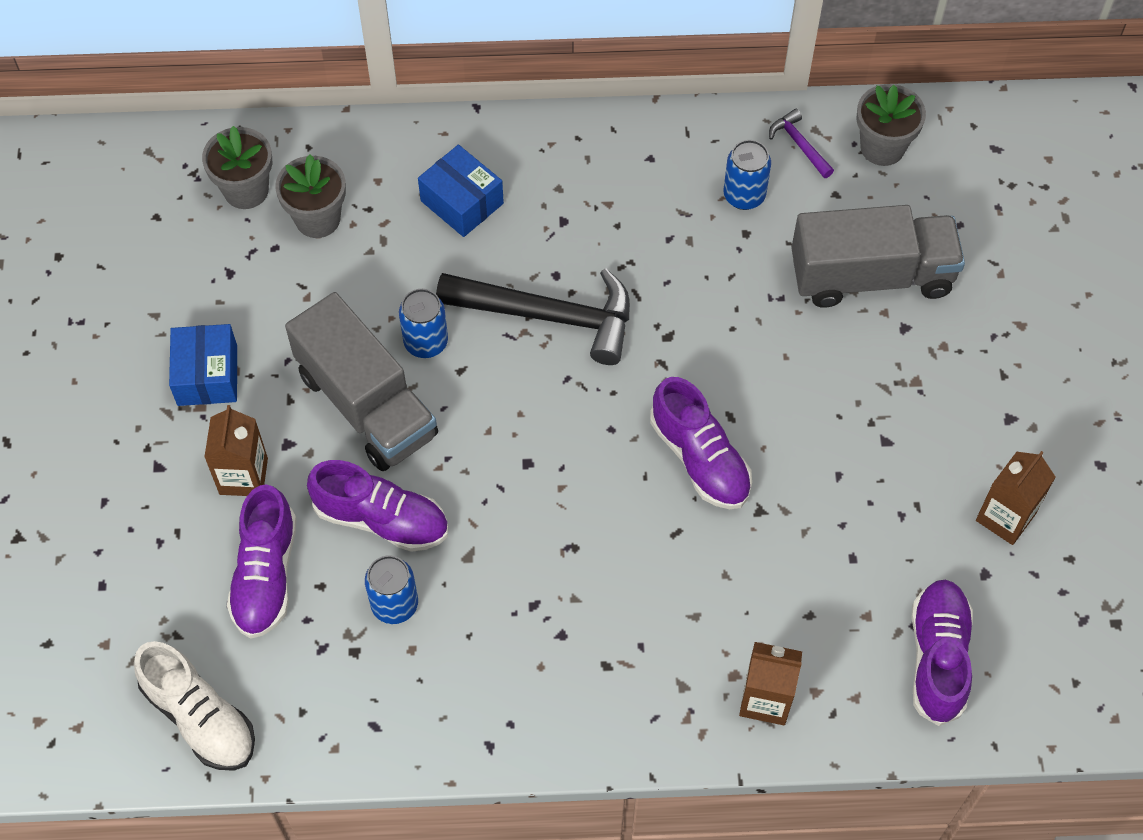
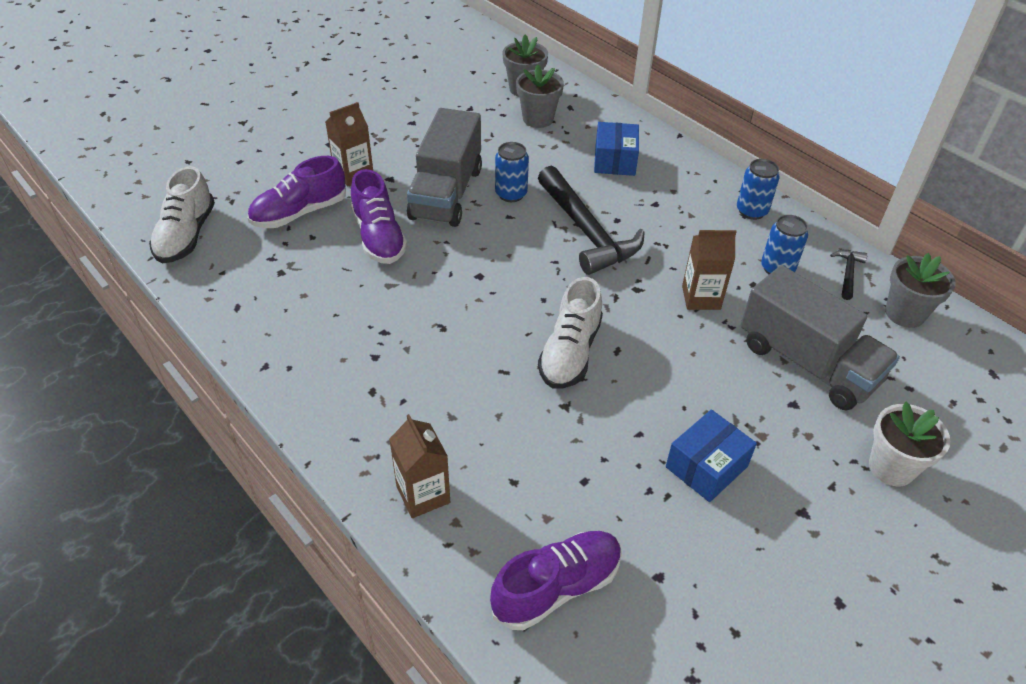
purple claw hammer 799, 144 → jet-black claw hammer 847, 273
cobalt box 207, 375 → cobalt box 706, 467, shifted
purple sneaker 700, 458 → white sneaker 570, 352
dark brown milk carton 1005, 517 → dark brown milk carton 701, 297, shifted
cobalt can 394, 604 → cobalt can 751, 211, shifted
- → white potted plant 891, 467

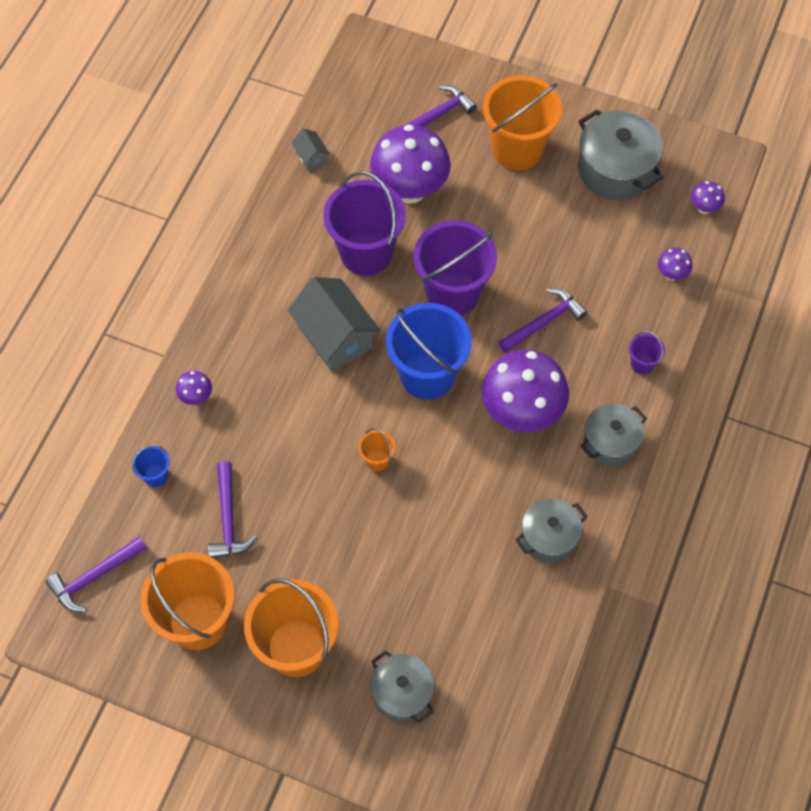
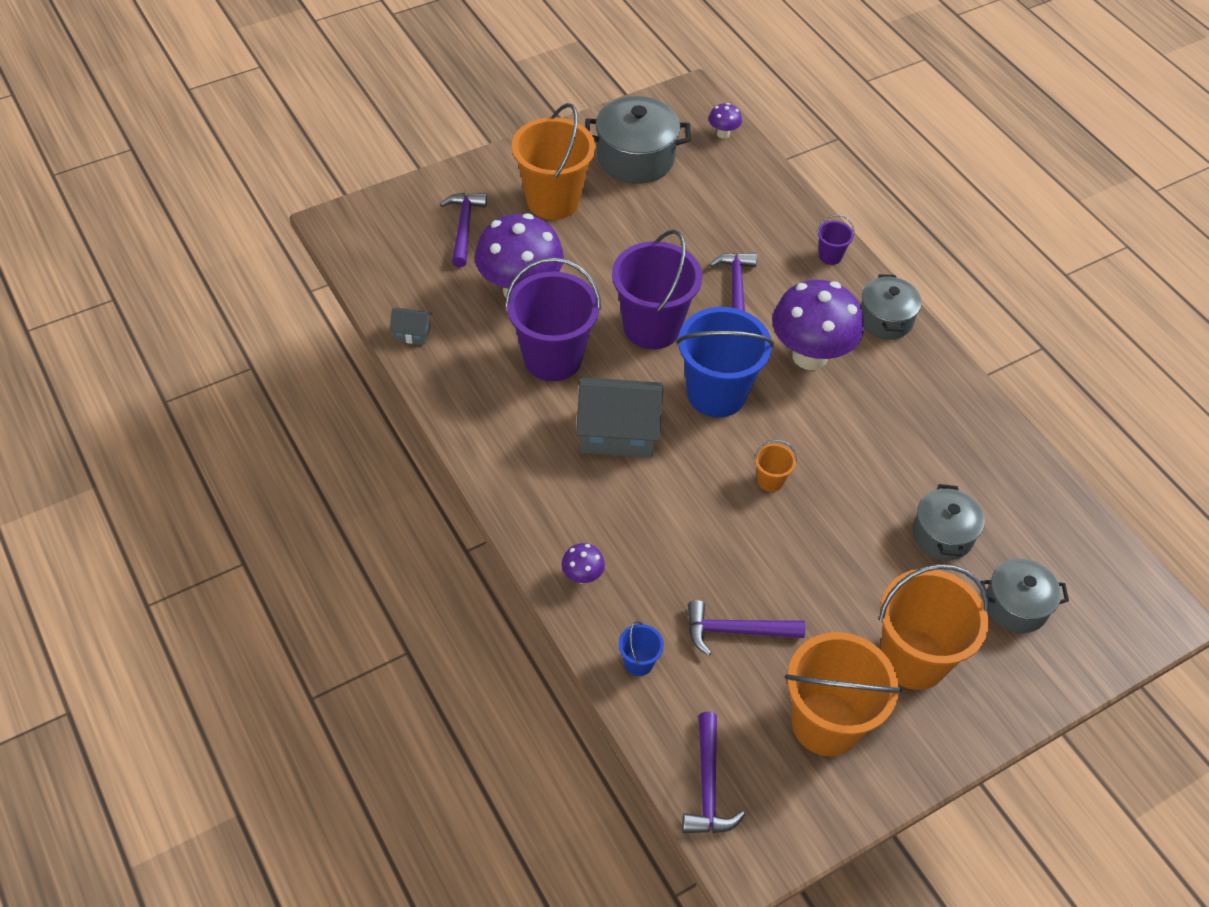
purple fungus 671, 274 → -
purple claw hammer 228, 519 → purple claw hammer 736, 631, 150 degrees clockwise
gray stockpot 549, 537 → gray stockpot 942, 535, shifted

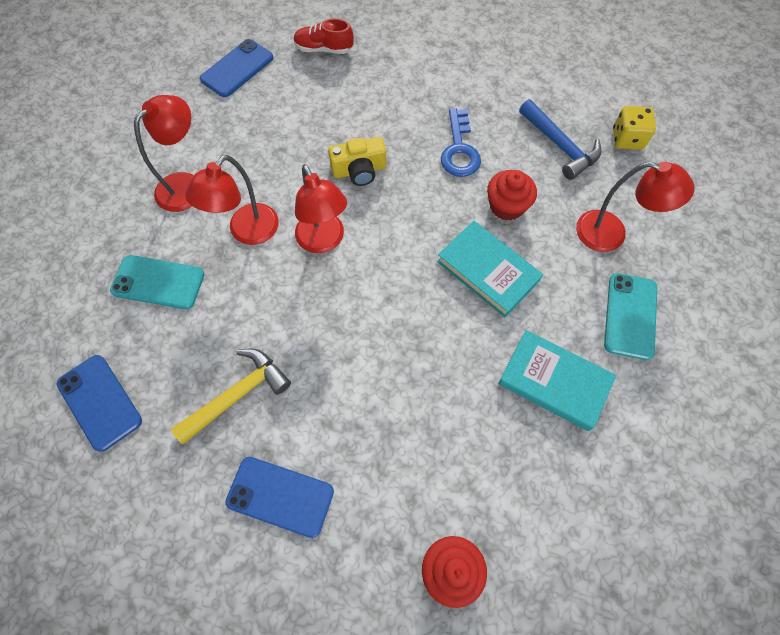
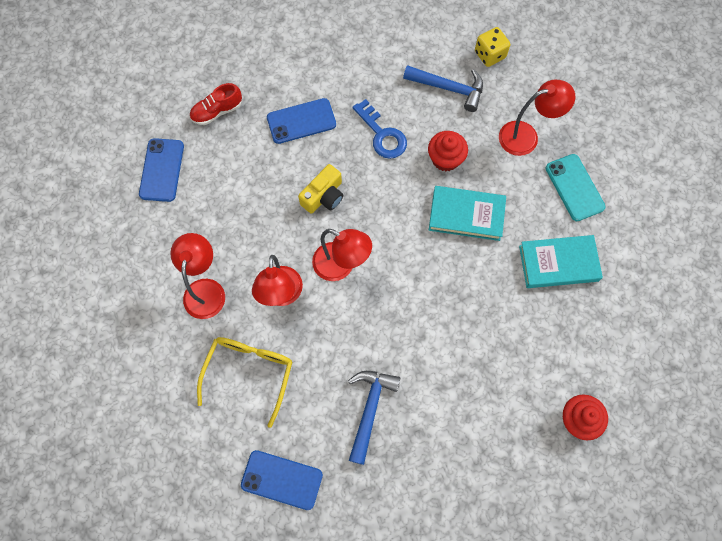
aqua mobile phone 158, 282 → golden eyeglasses 249, 374
golden claw hammer 238, 394 → cobalt claw hammer 370, 409
cobalt mobile phone 280, 496 → cobalt mobile phone 301, 121, shifted

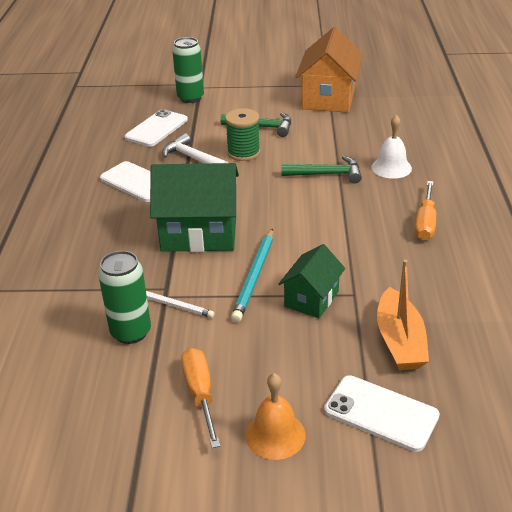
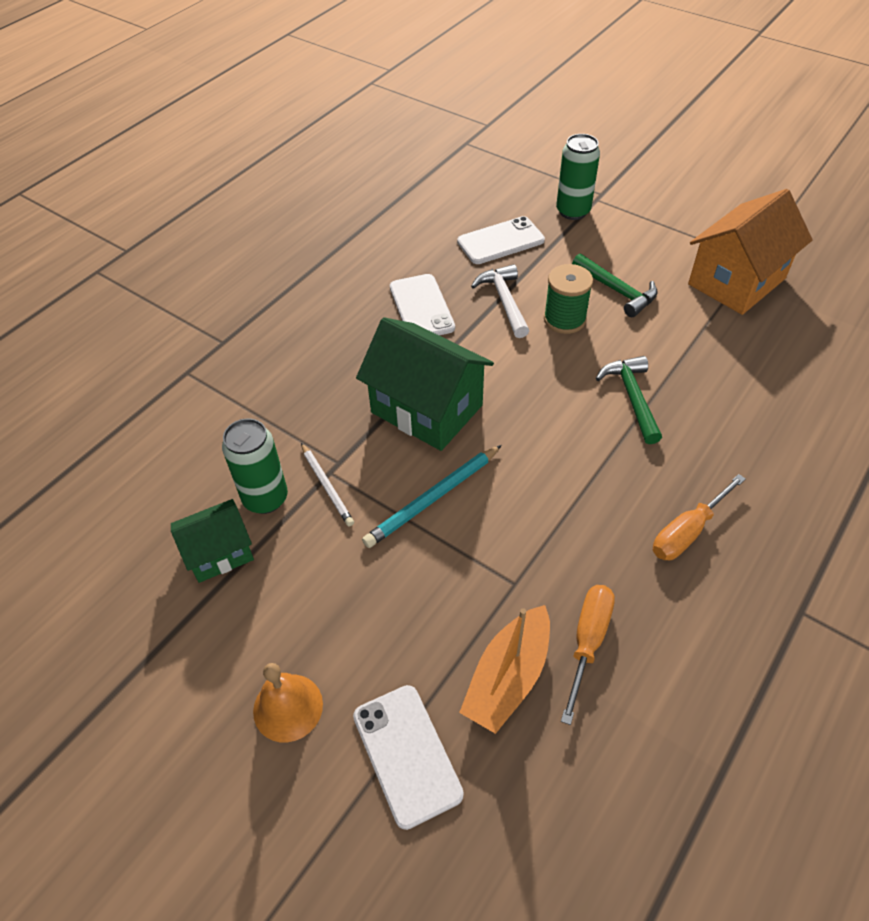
white school bell 391, 167 → -
green claw hammer 326, 174 → green claw hammer 632, 397, 135 degrees counterclockwise
green house 311, 299 → green house 219, 553, shifted
orange screwdriver 200, 394 → orange screwdriver 587, 642, shifted

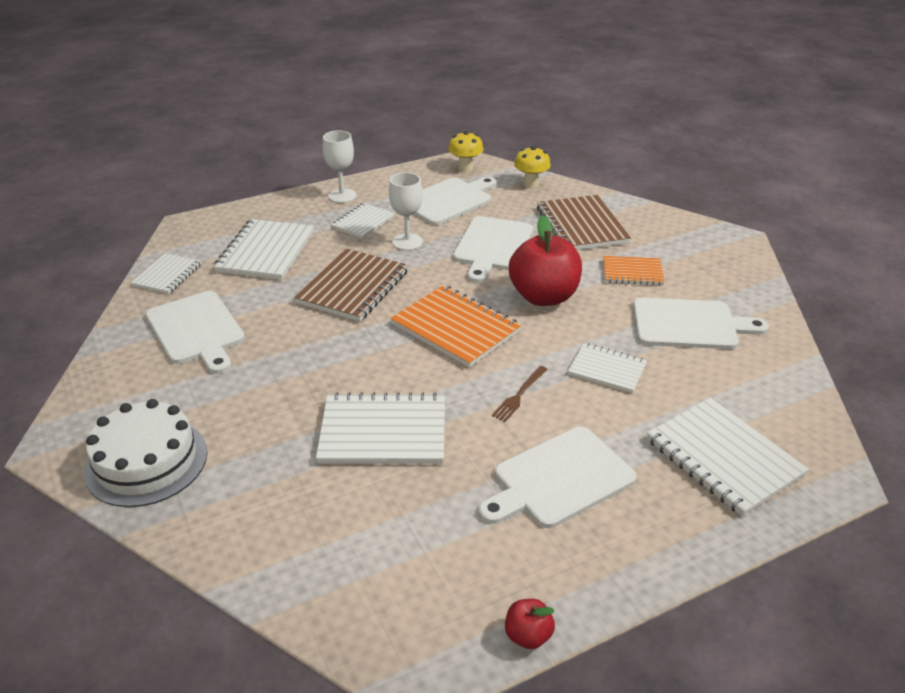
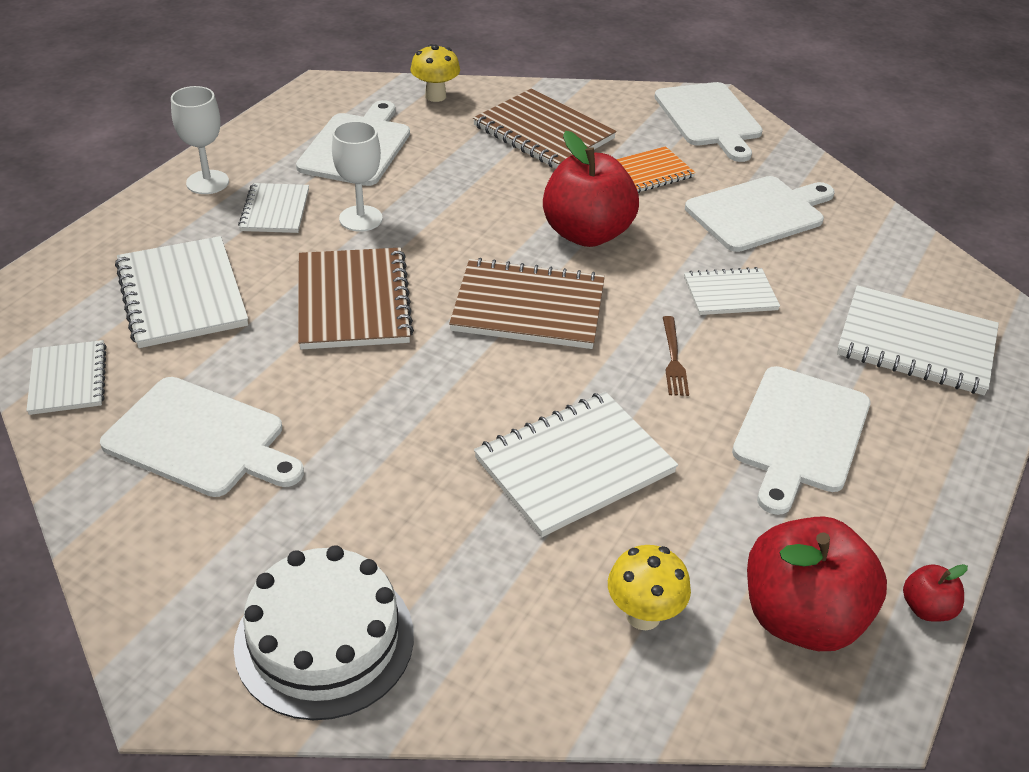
golden fungus 465, 168 → golden fungus 643, 615, shifted
white cutting board 492, 246 → white cutting board 709, 118, shifted
orange notebook 455, 328 → dark brown notebook 528, 307
- → scarlet toy apple 801, 617

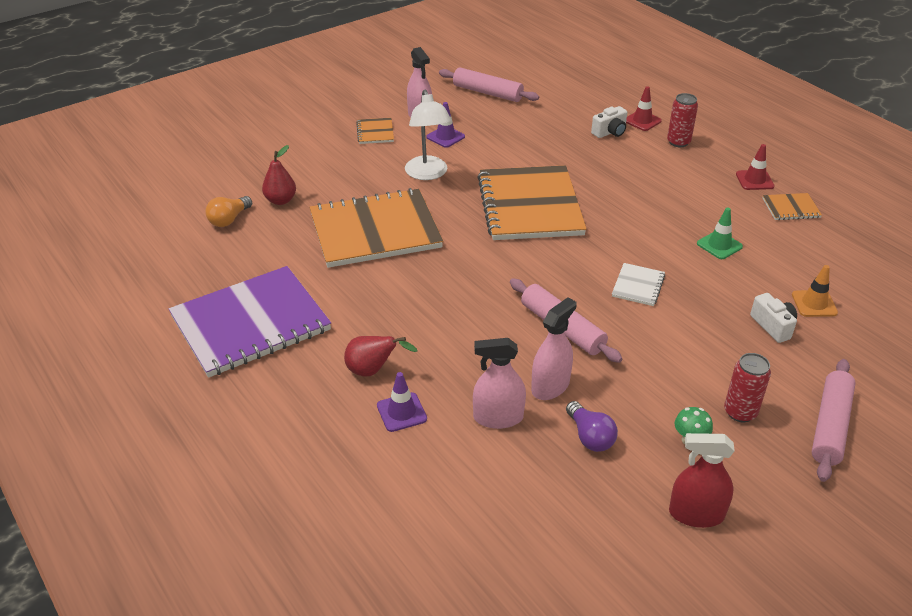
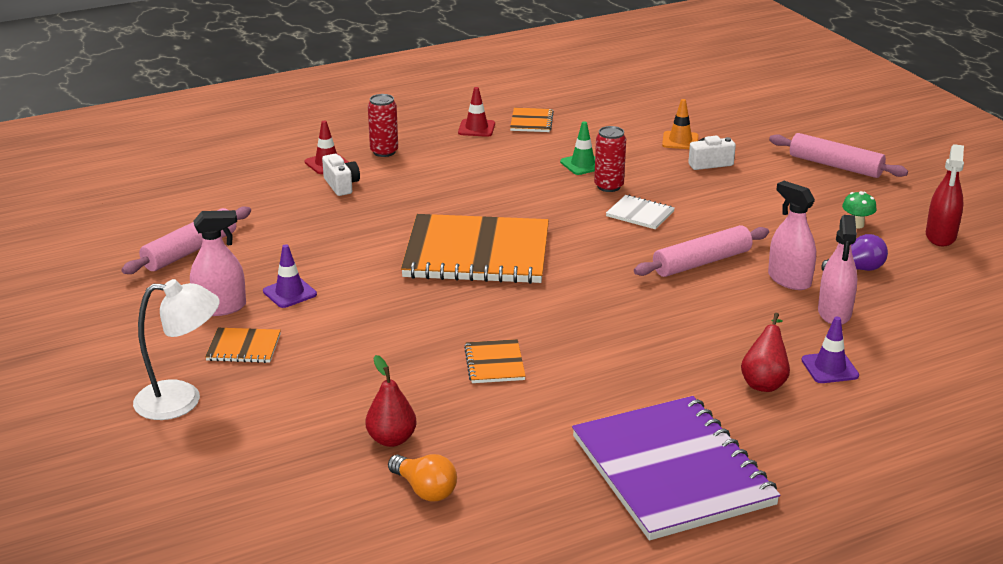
white desk lamp 428, 174 → white desk lamp 182, 400, shifted
orange notebook 375, 231 → orange notebook 494, 363, x0.42
scarlet can 740, 412 → scarlet can 608, 186, shifted

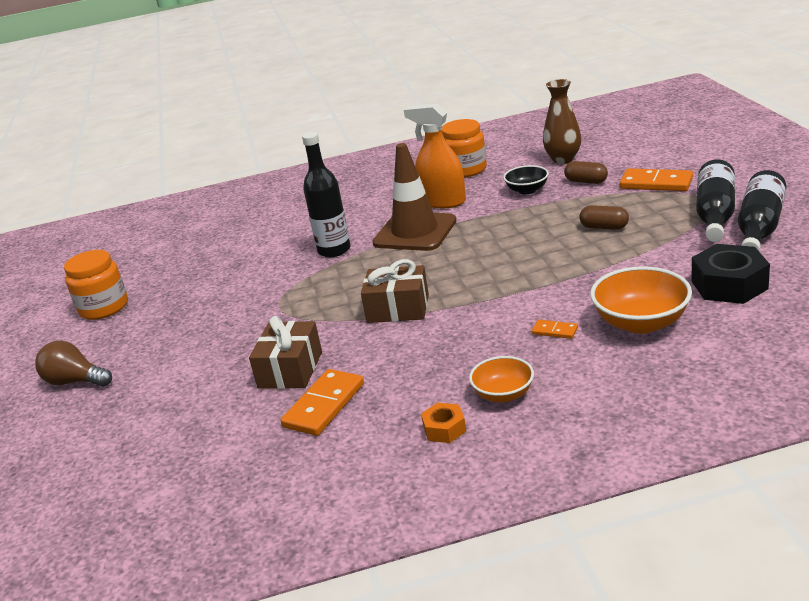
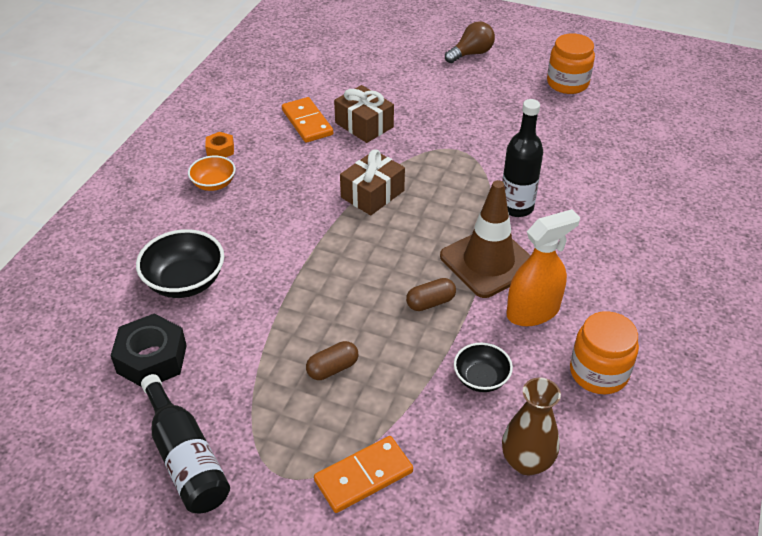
jet-black bottle 715, 214 → -
dark brown pill shape 586, 181 → dark brown pill shape 430, 302, shifted
orange deep dish 641, 322 → jet-black deep dish 185, 282
orange domino 554, 331 → -

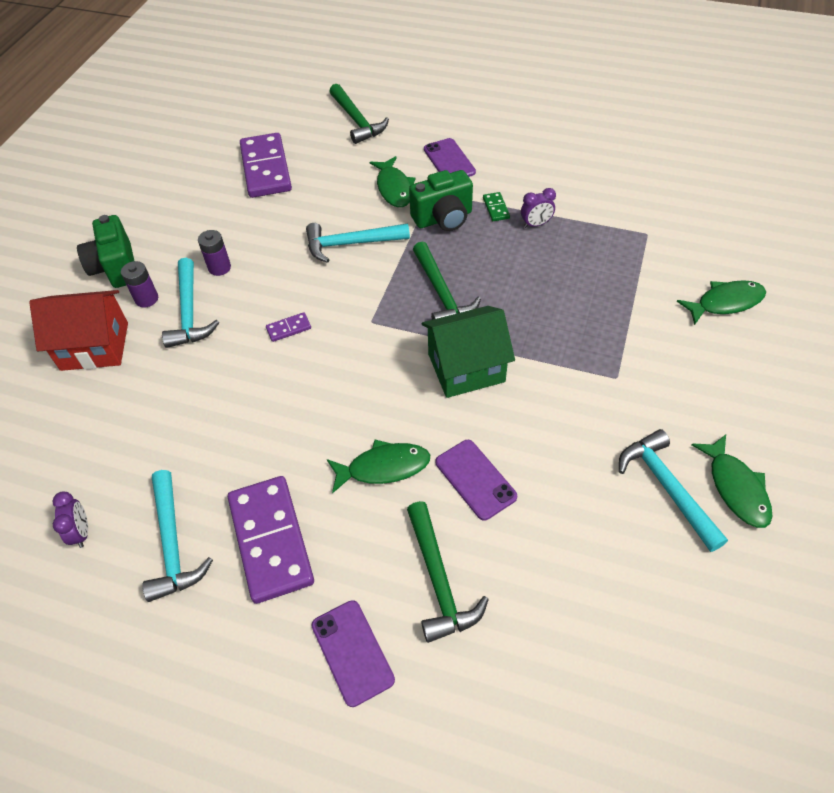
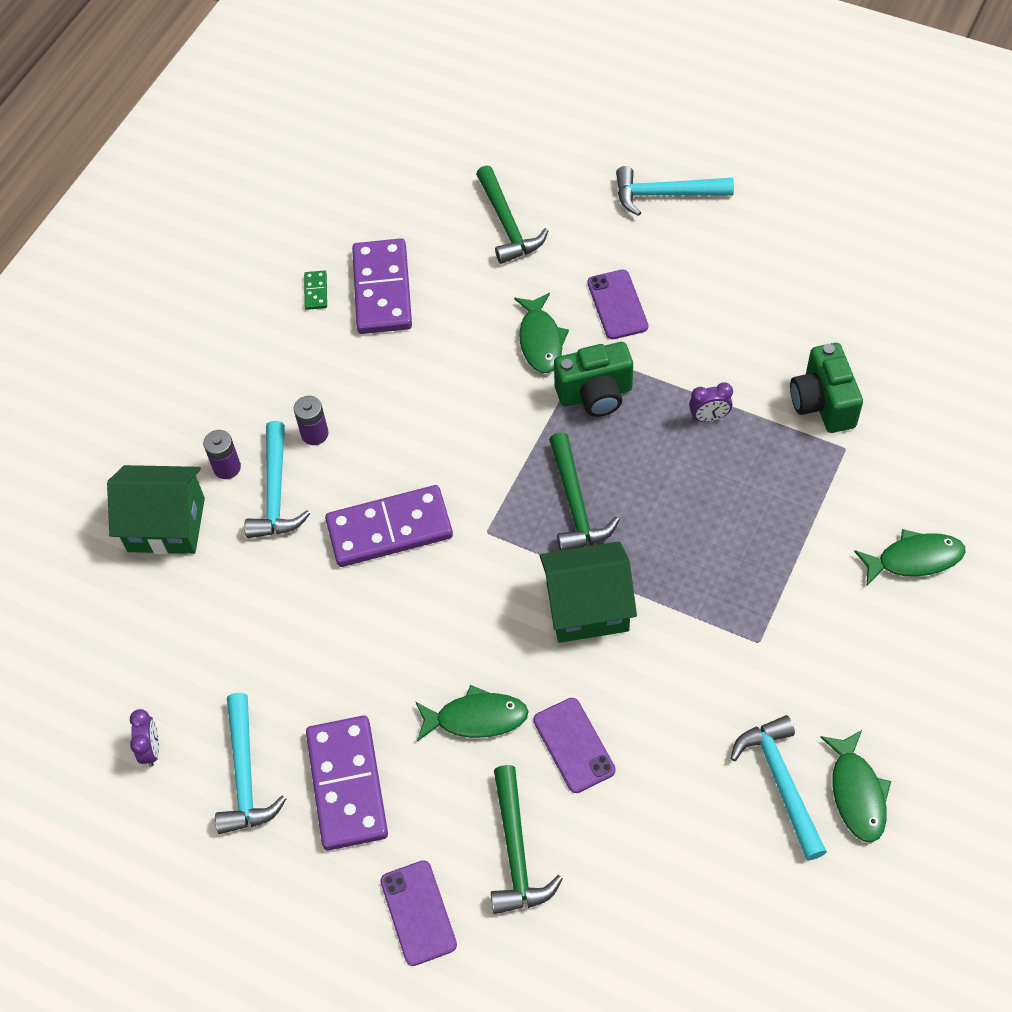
green domino 496, 208 → green domino 316, 291, shifted
green compact camera 116, 268 → green compact camera 822, 403, shifted
aqua claw hammer 351, 244 → aqua claw hammer 665, 194, shifted
scarlet house 95, 346 → green house 166, 524
purple domino 288, 328 → purple domino 389, 529, x2.42

